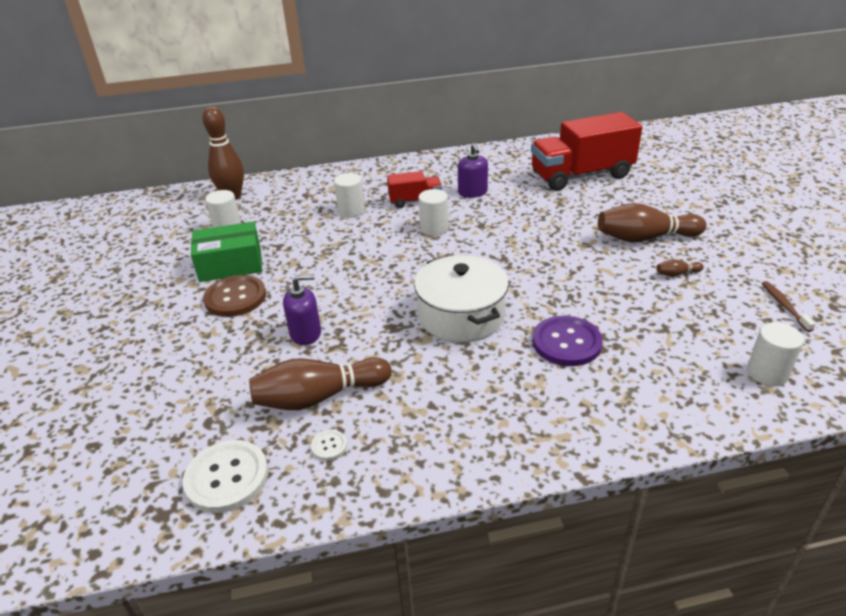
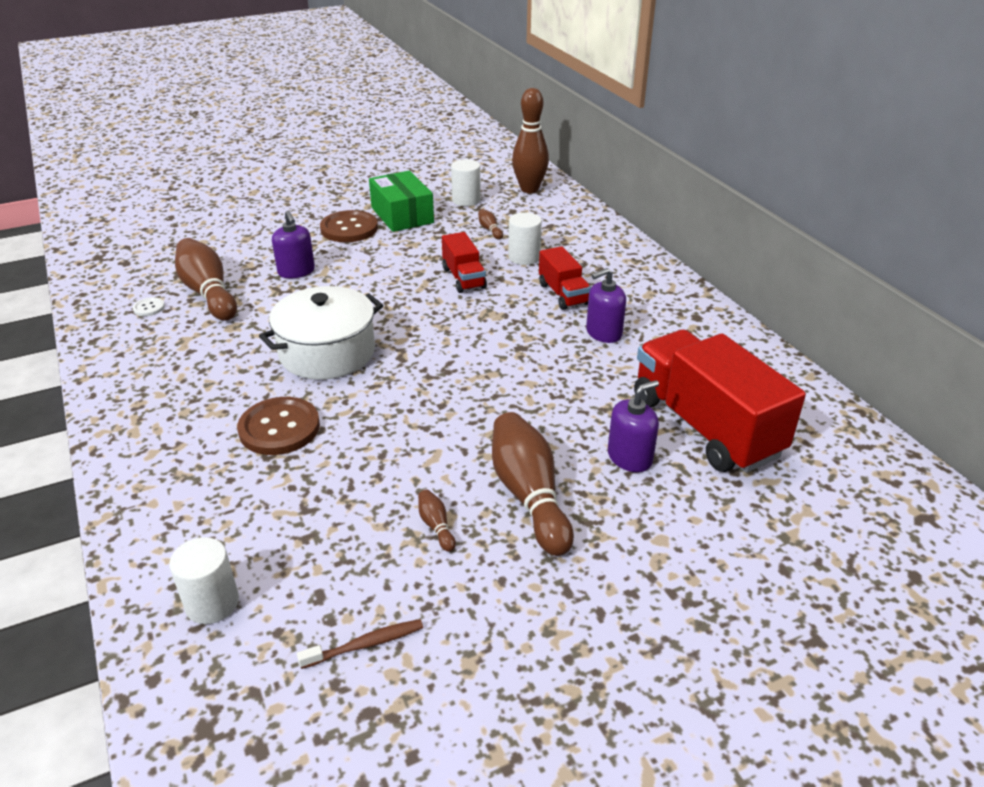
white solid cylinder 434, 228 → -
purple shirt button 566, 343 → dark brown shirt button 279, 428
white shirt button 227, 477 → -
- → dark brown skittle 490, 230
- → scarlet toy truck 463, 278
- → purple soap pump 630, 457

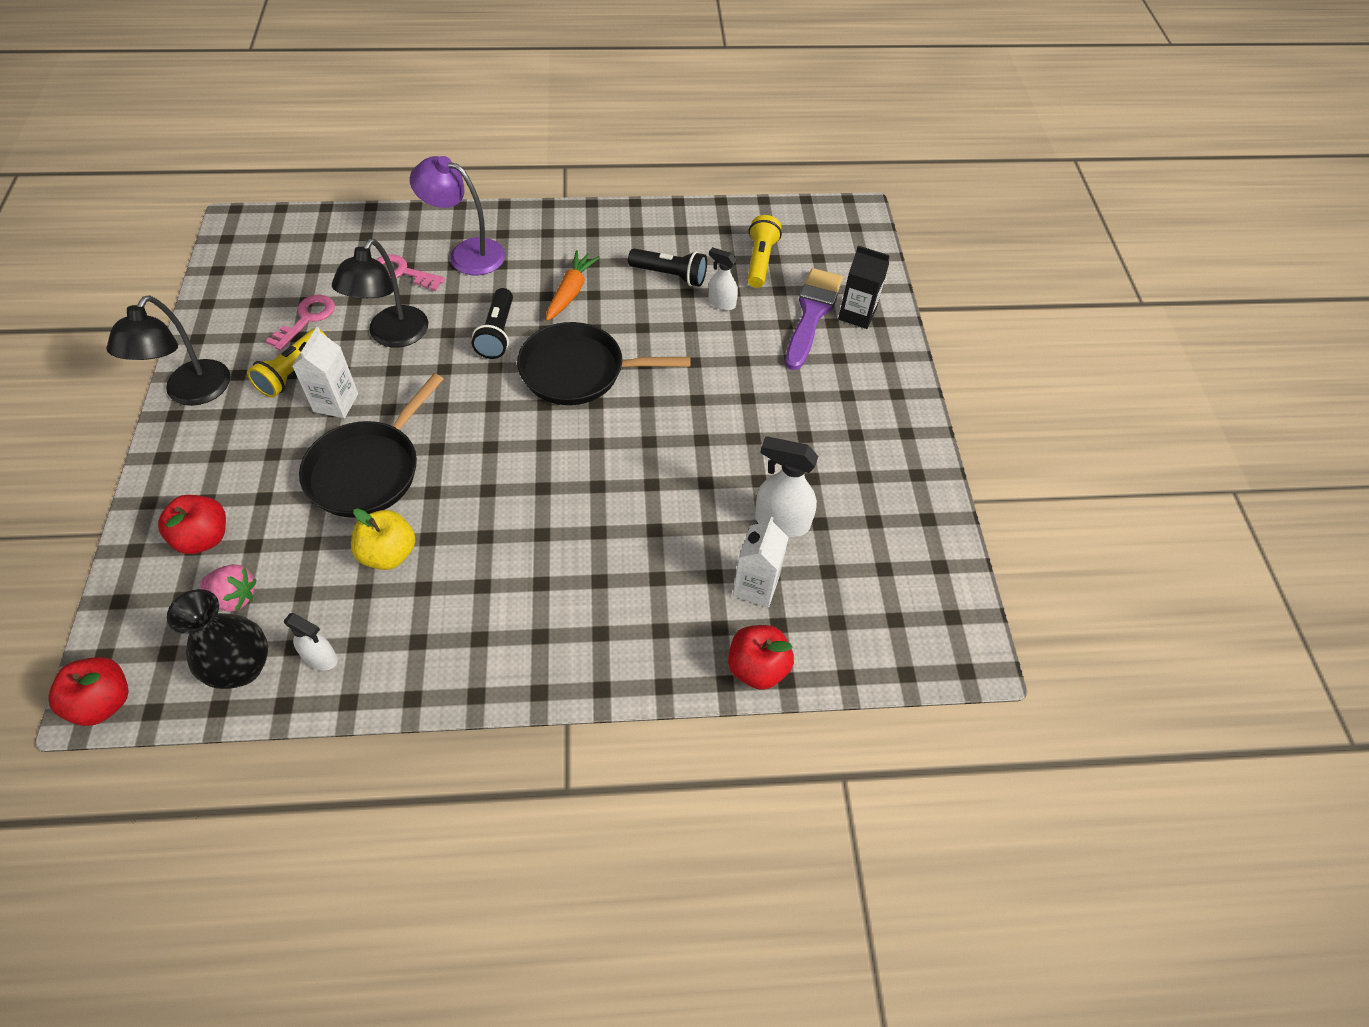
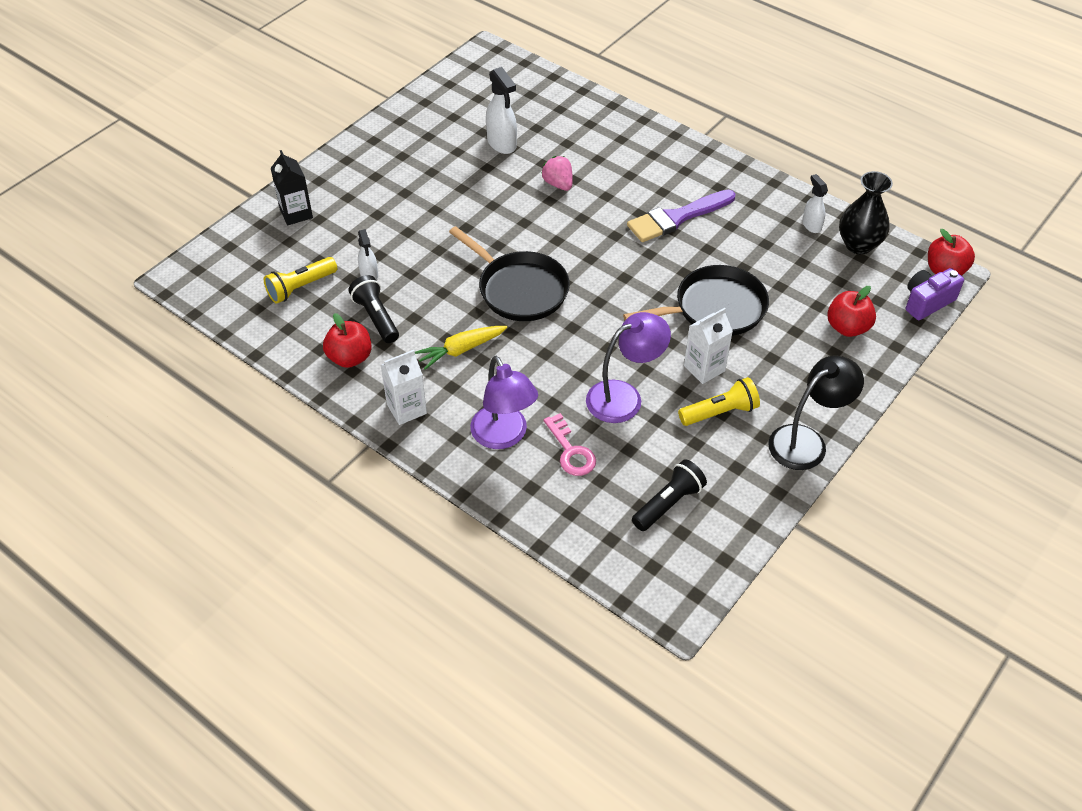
jet-black desk lamp 392, 336 → purple desk lamp 624, 397
orange carrot 571, 291 → golden carrot 460, 350
purple paintbrush 812, 314 → purple paintbrush 677, 218, shifted
jet-black flashlight 497, 333 → jet-black flashlight 668, 503, shifted
pink key 306, 319 → -
golden toy apple 388, 554 → -
white milk carton 756, 586 → white milk carton 406, 409, shifted
pink toy strawberry 235, 597 → pink toy strawberry 558, 184, shifted
scarlet toy apple 757, 668 → scarlet toy apple 350, 358, shifted
- → purple compact camera 927, 302

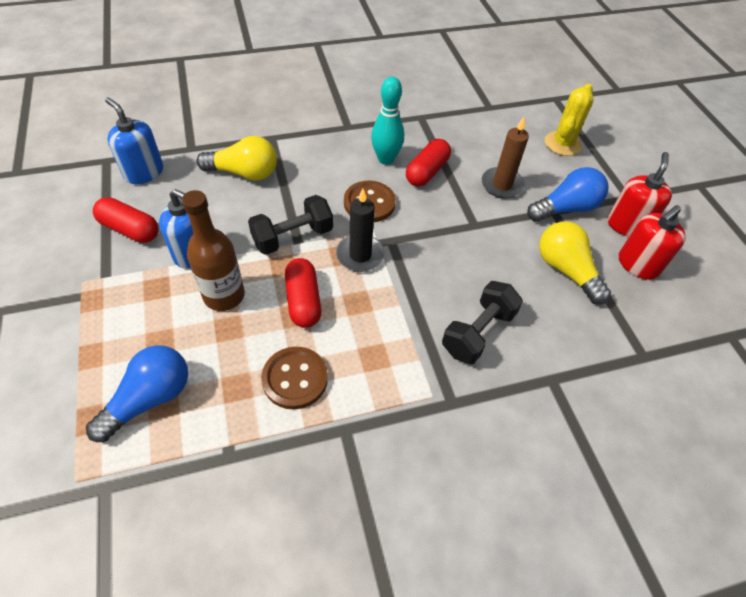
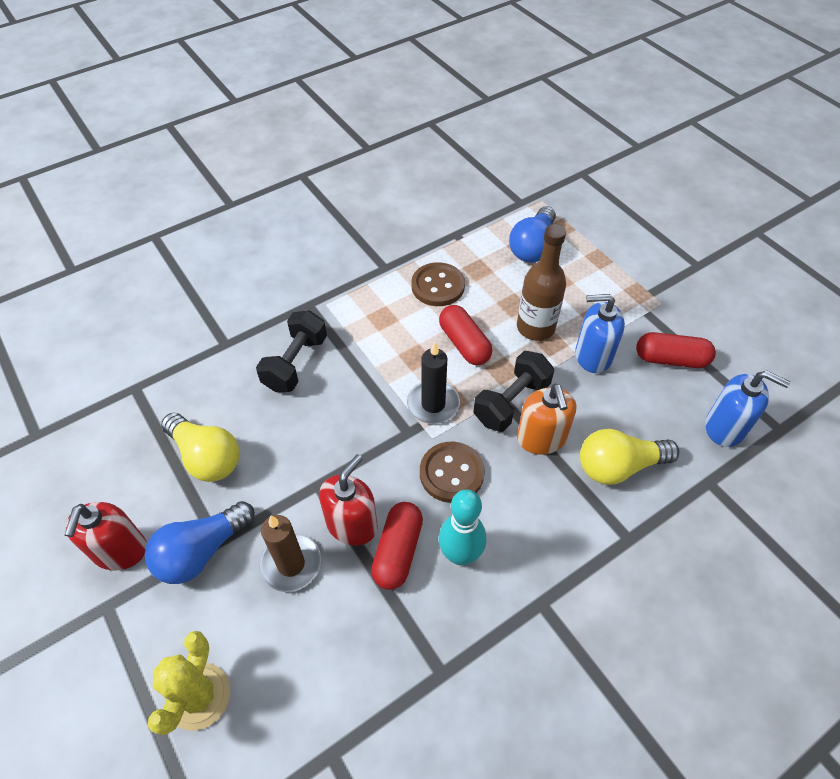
scarlet soap pump 637, 264 → scarlet soap pump 352, 524, shifted
- → orange soap pump 541, 438

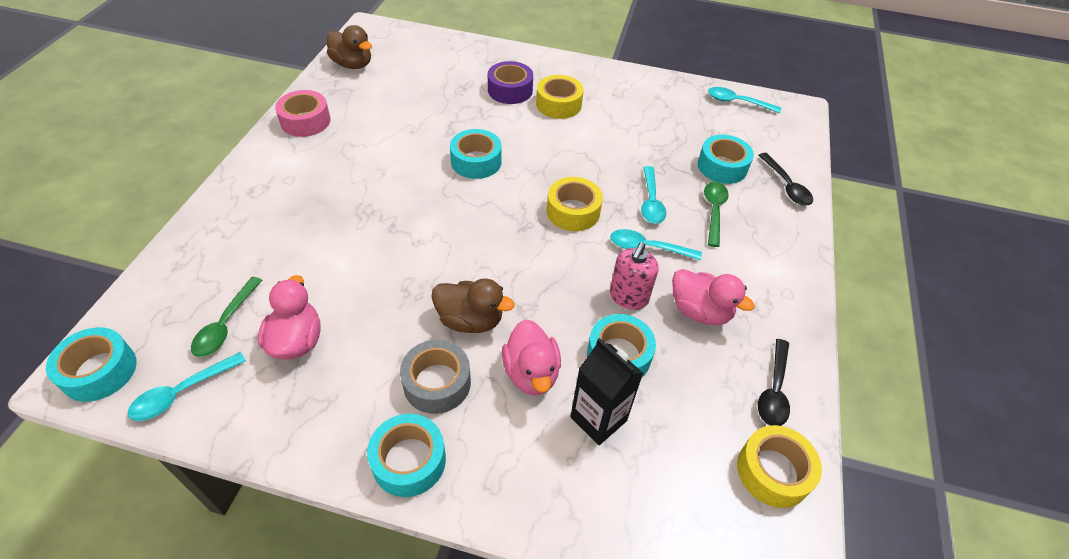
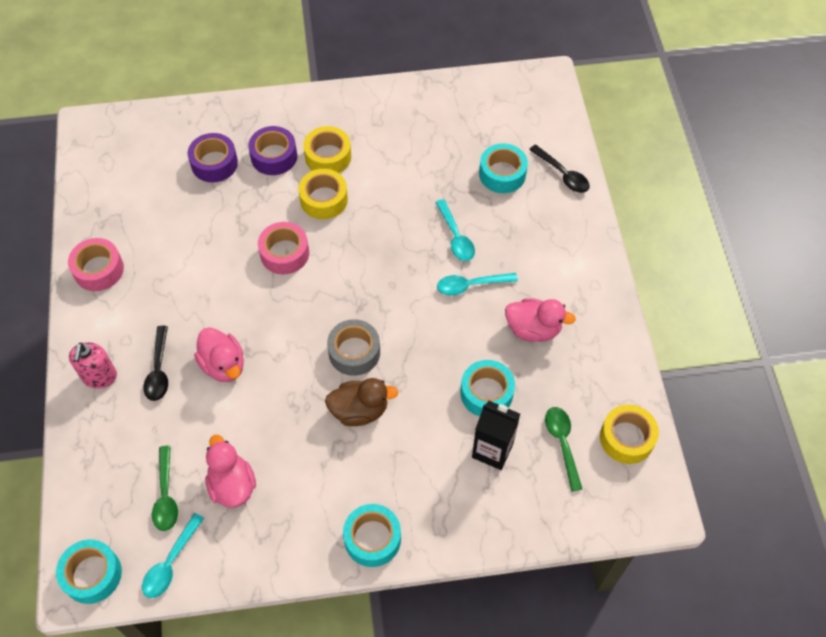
dark brown rubber duck 352, 64 → -
aqua teaspoon 737, 102 → -
aqua tape 476, 161 → pink tape 284, 253
golden tape 573, 211 → golden tape 324, 199, shifted
green teaspoon 713, 211 → green teaspoon 562, 444, shifted
pink soap pump 628, 297 → pink soap pump 99, 376, shifted
pink rubber duck 531, 373 → pink rubber duck 223, 365, shifted
jet-black teaspoon 774, 390 → jet-black teaspoon 159, 370, shifted
gray tape 437, 383 → gray tape 354, 352, shifted
- → purple tape 214, 163

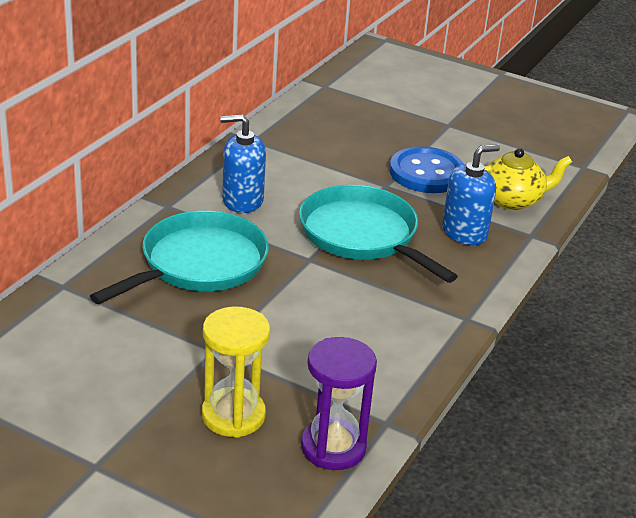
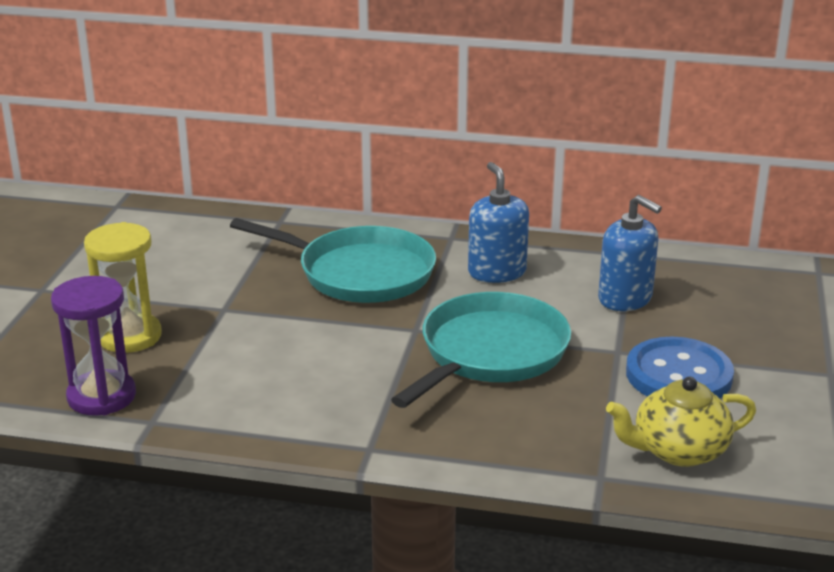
cobalt soap pump 464, 232 → cobalt soap pump 625, 298, shifted
golden teapot 512, 200 → golden teapot 678, 451, 105 degrees clockwise

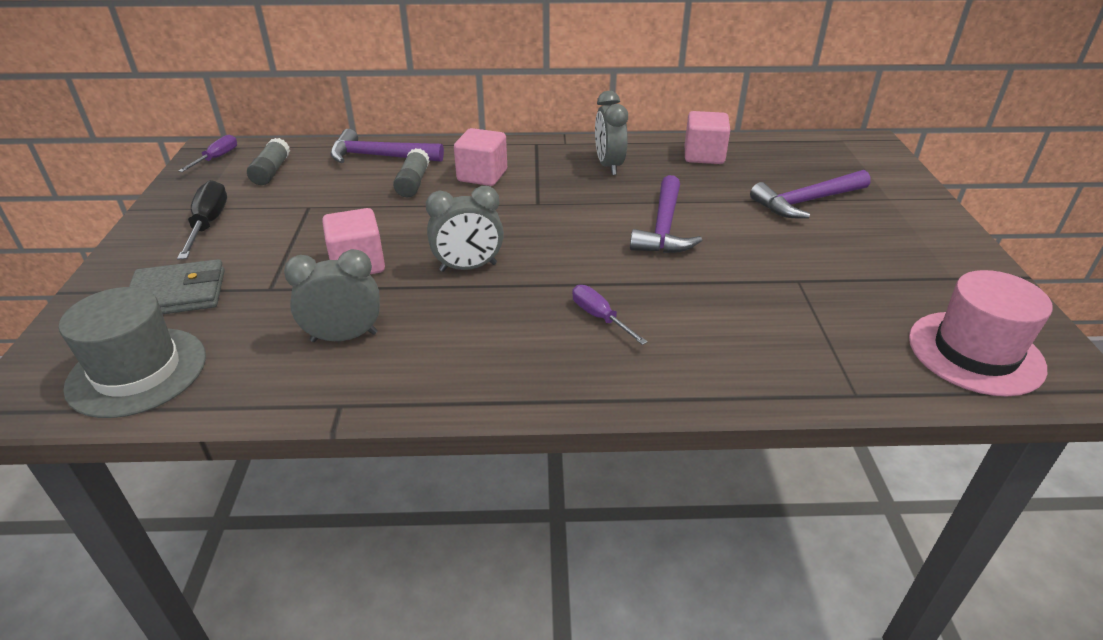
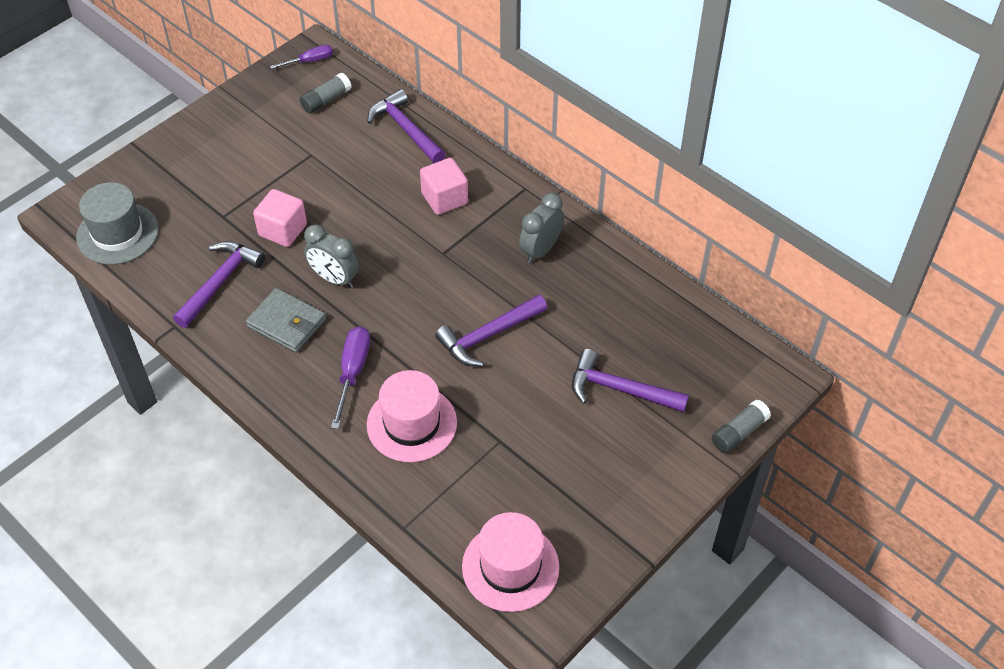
pink block 704, 156 → -
gray glue 413, 183 → gray glue 739, 432, shifted
jet-black screwdriver 208, 224 → -
gray clock 344, 337 → purple claw hammer 220, 282
gray wallet 178, 294 → gray wallet 286, 323, shifted
purple screwdriver 599, 317 → purple screwdriver 352, 372, x1.53
- → pink tall hat 412, 423

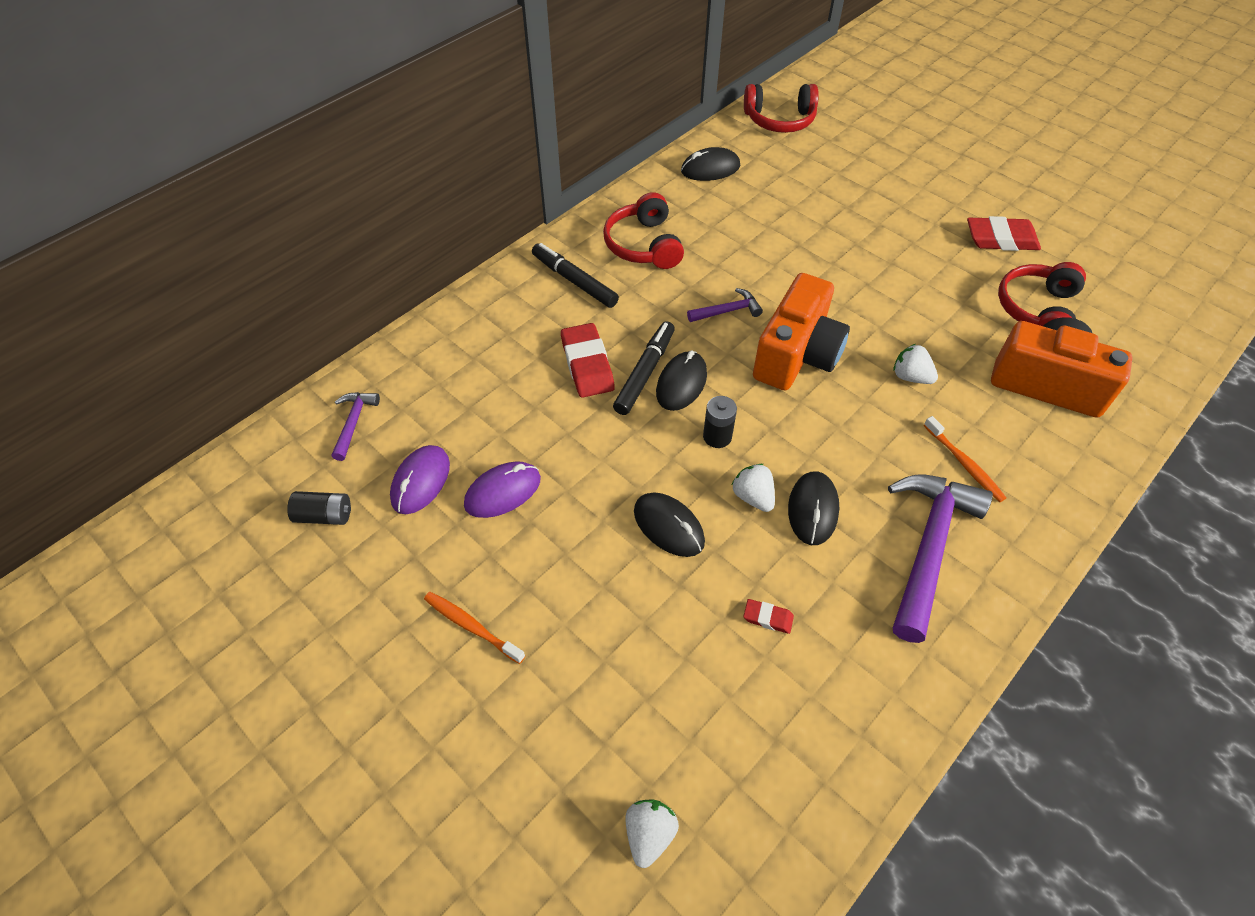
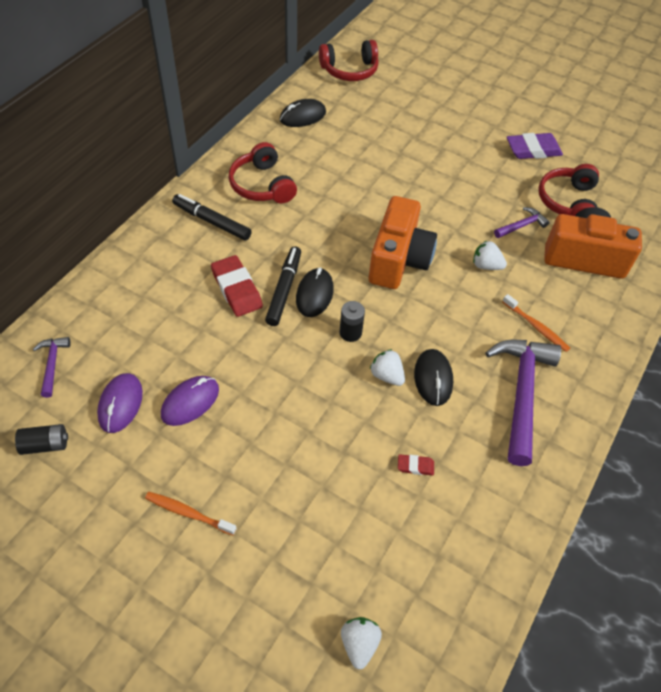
scarlet gum eraser 1001, 239 → purple gum eraser 533, 150
purple claw hammer 727, 311 → purple claw hammer 521, 226, shifted
jet-black computer mouse 668, 526 → -

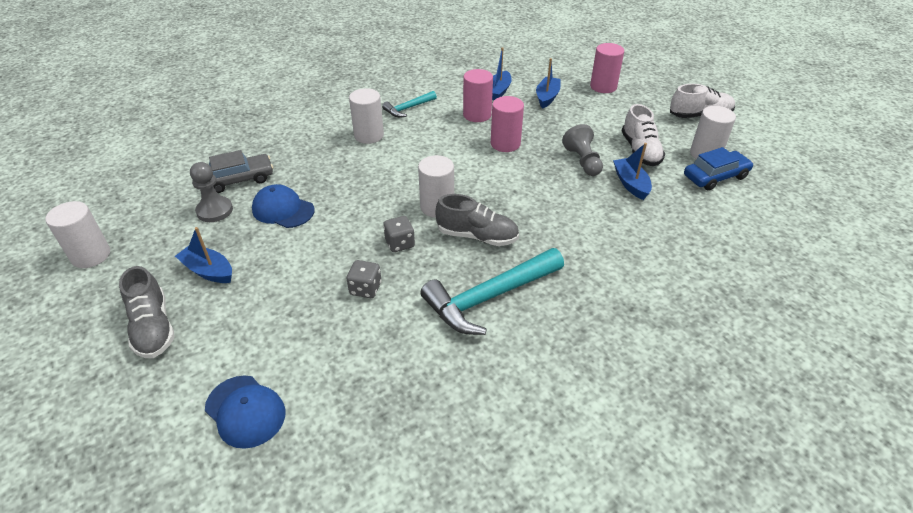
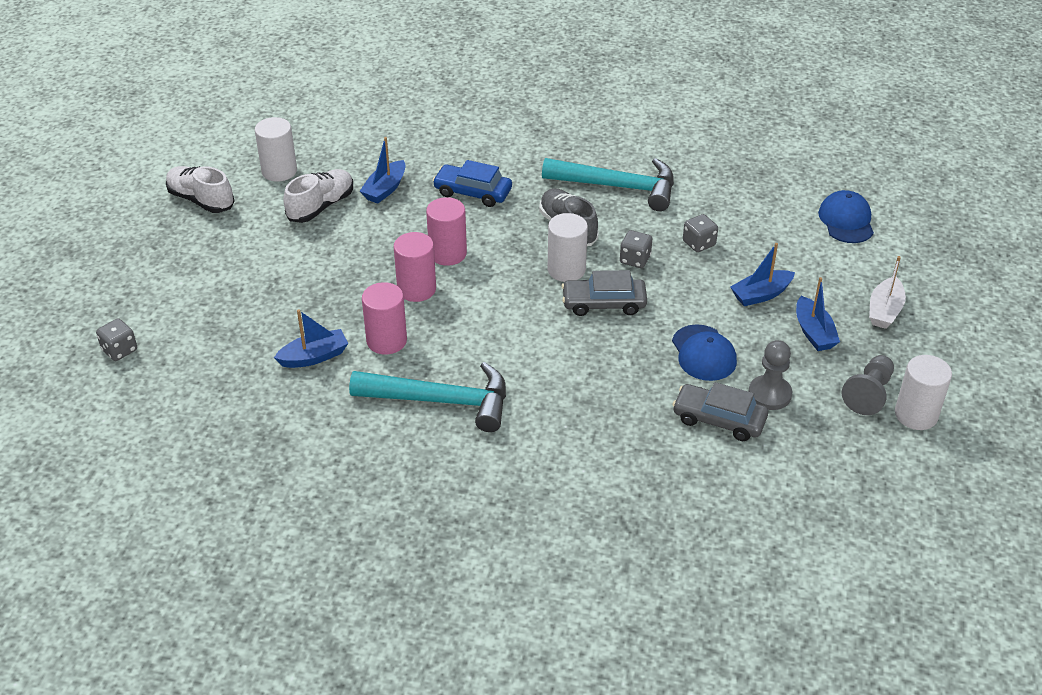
pink solid cylinder 603, 87 → pink solid cylinder 447, 253, shifted
cobalt toy boat 547, 97 → cobalt toy boat 761, 294, shifted
white solid cylinder 369, 135 → -
aqua claw hammer 408, 108 → aqua claw hammer 441, 401, x1.88
gray chess pawn 582, 161 → gray chess pawn 868, 394, shifted
cobalt toy car 715, 177 → cobalt toy car 473, 192, shifted
gray sneaker 153, 327 → white toy boat 884, 311
- → gray toy car 604, 303
- → gray game die 119, 350

